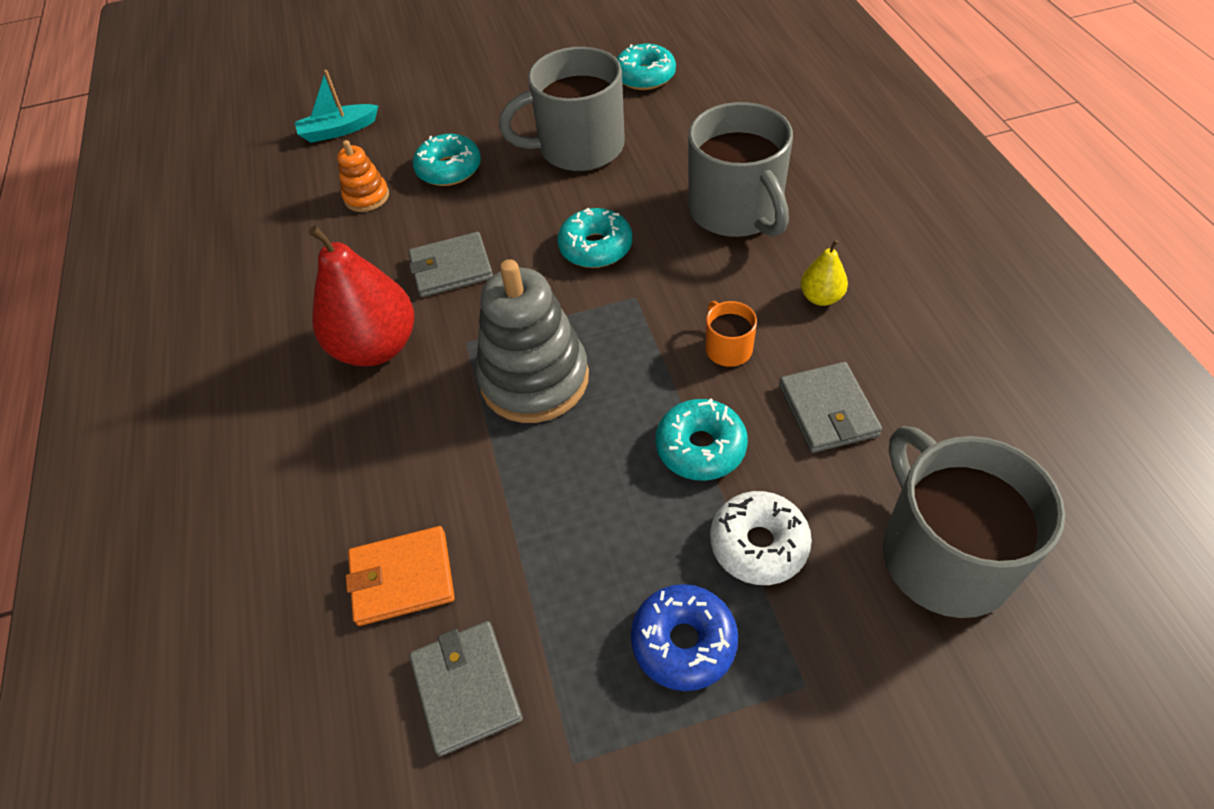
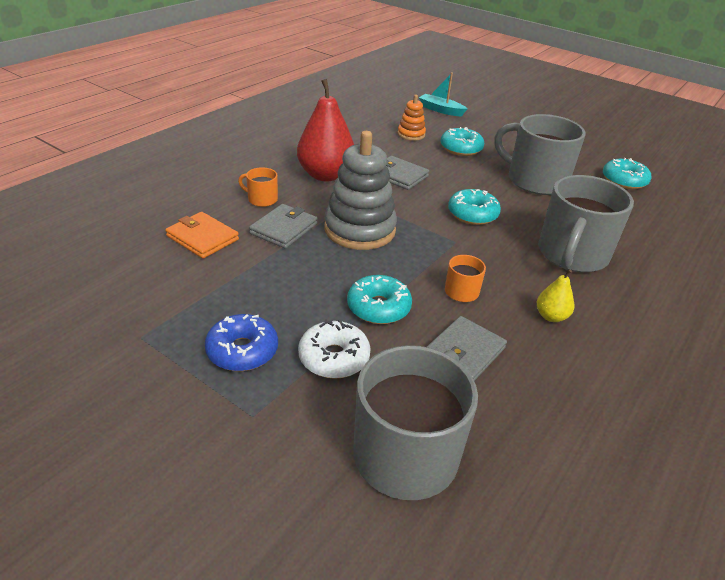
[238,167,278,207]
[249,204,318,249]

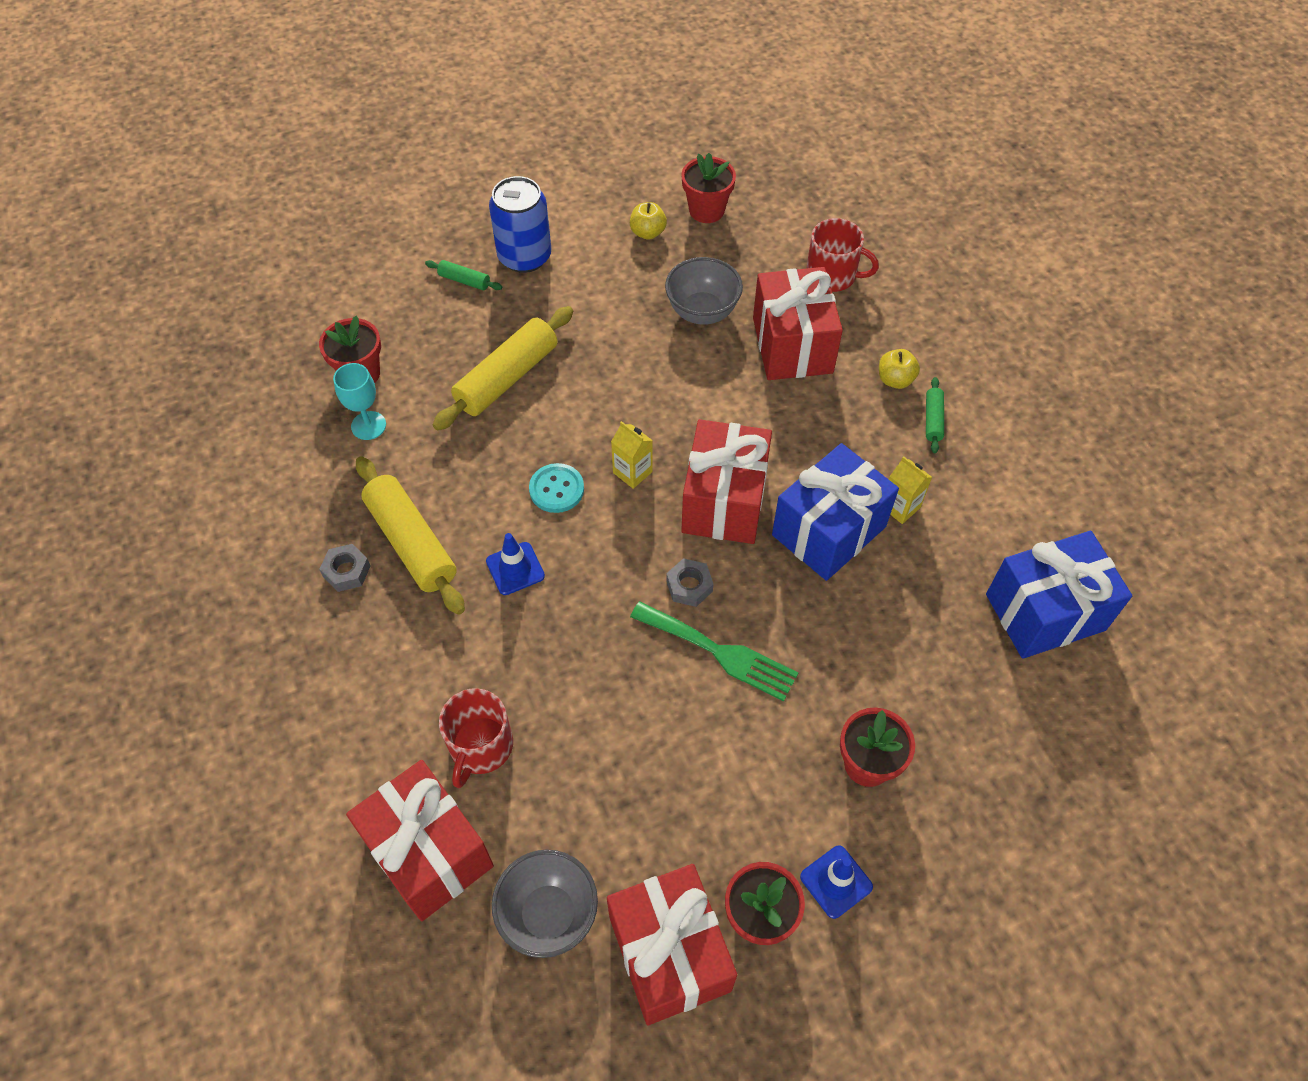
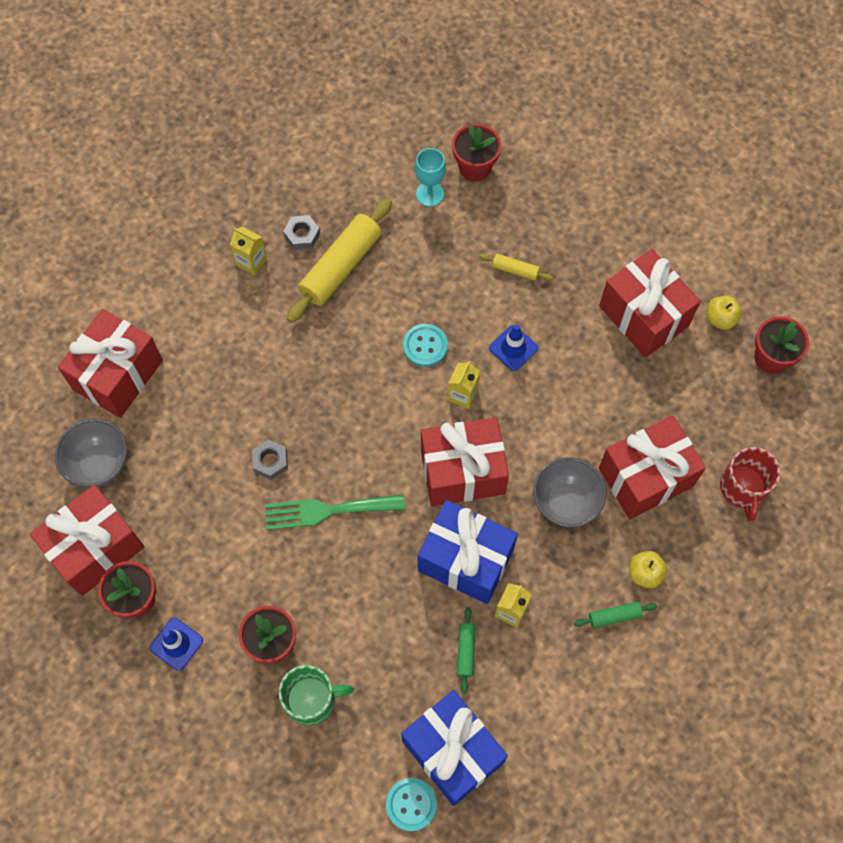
[230,227,267,275]
[252,439,288,480]
[265,495,405,530]
[279,665,354,725]
[386,778,437,831]
[457,607,476,694]
[479,254,553,281]
[489,325,538,371]
[533,458,606,527]
[599,249,701,358]
[439,688,513,788] (first image)
[489,176,551,273] (first image)

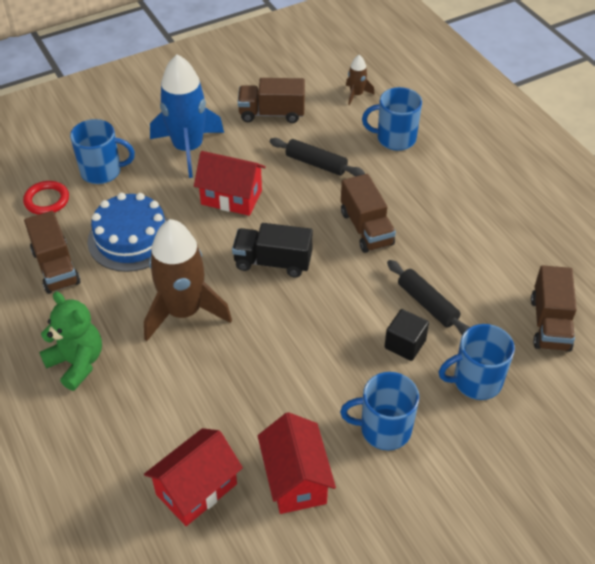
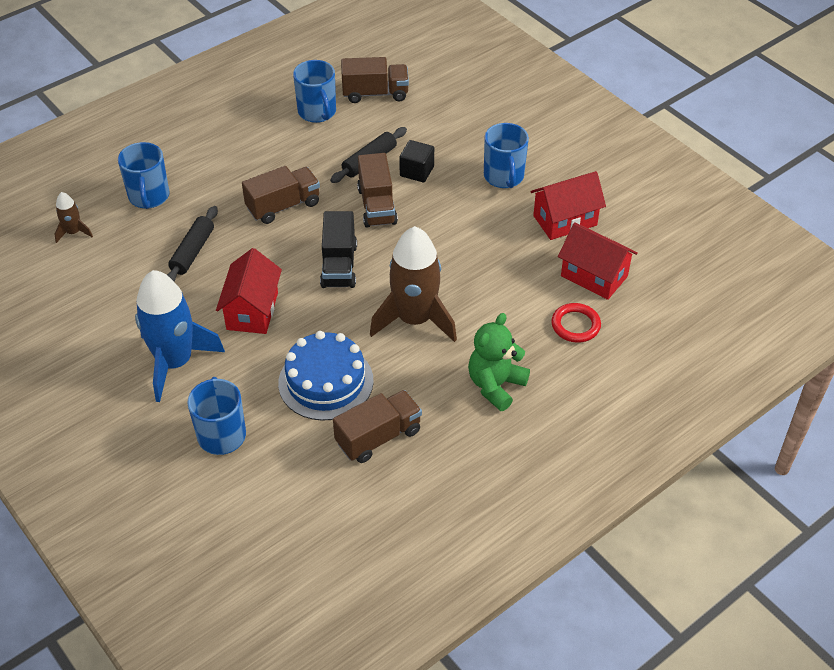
[293,60,336,123]
[357,153,398,228]
[551,303,601,343]

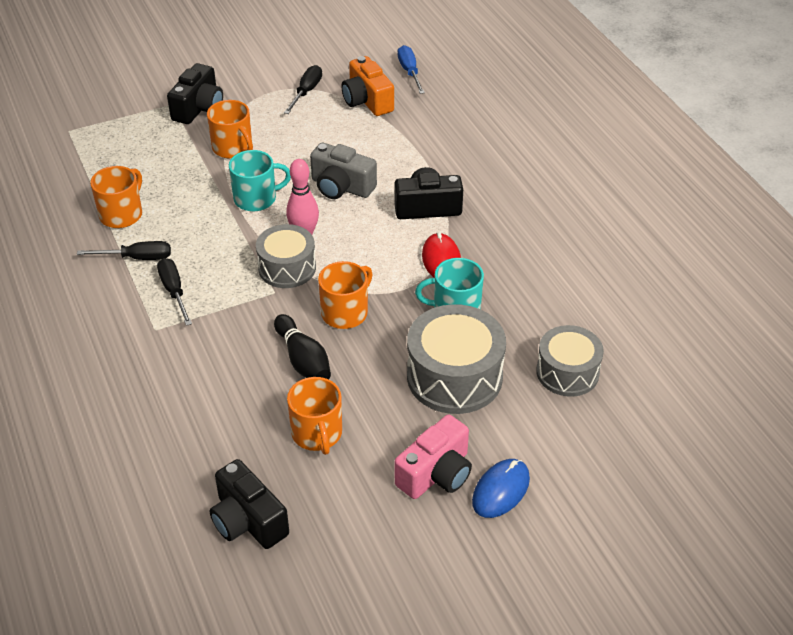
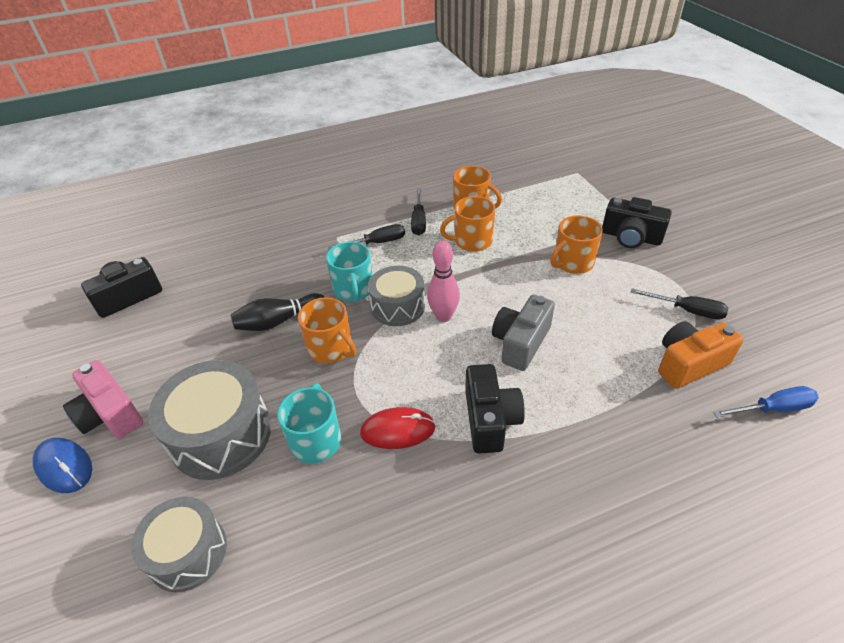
[326,242,372,302]
[440,196,495,252]

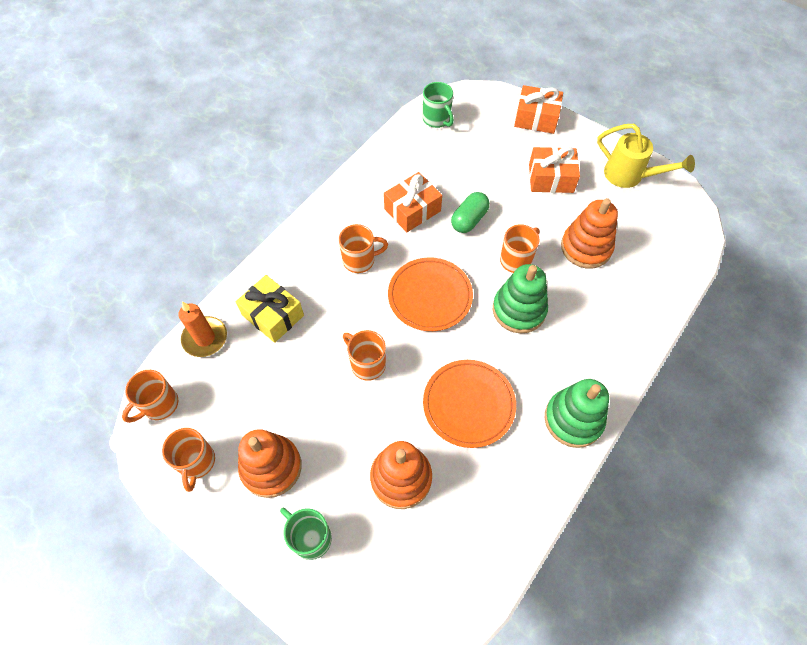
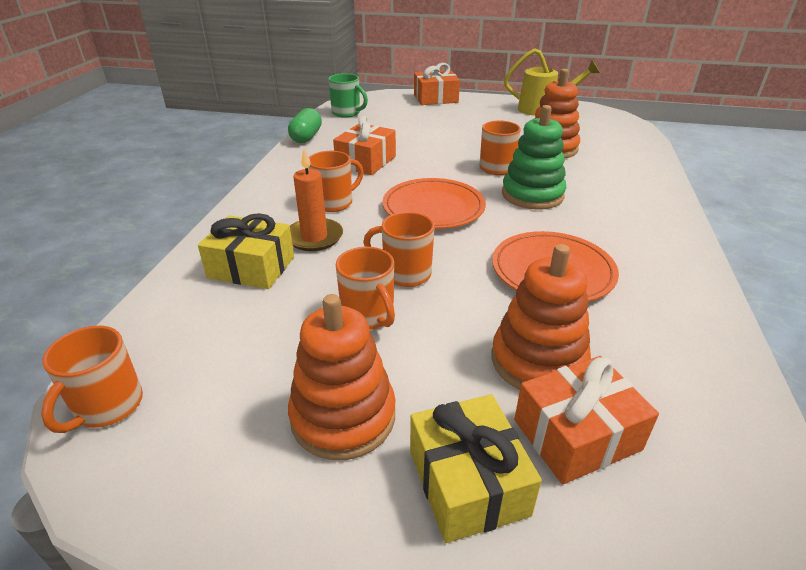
[288,108,322,143]
[290,148,343,251]
[336,247,395,330]
[410,394,542,543]
[514,356,659,484]
[545,379,609,448] (first image)

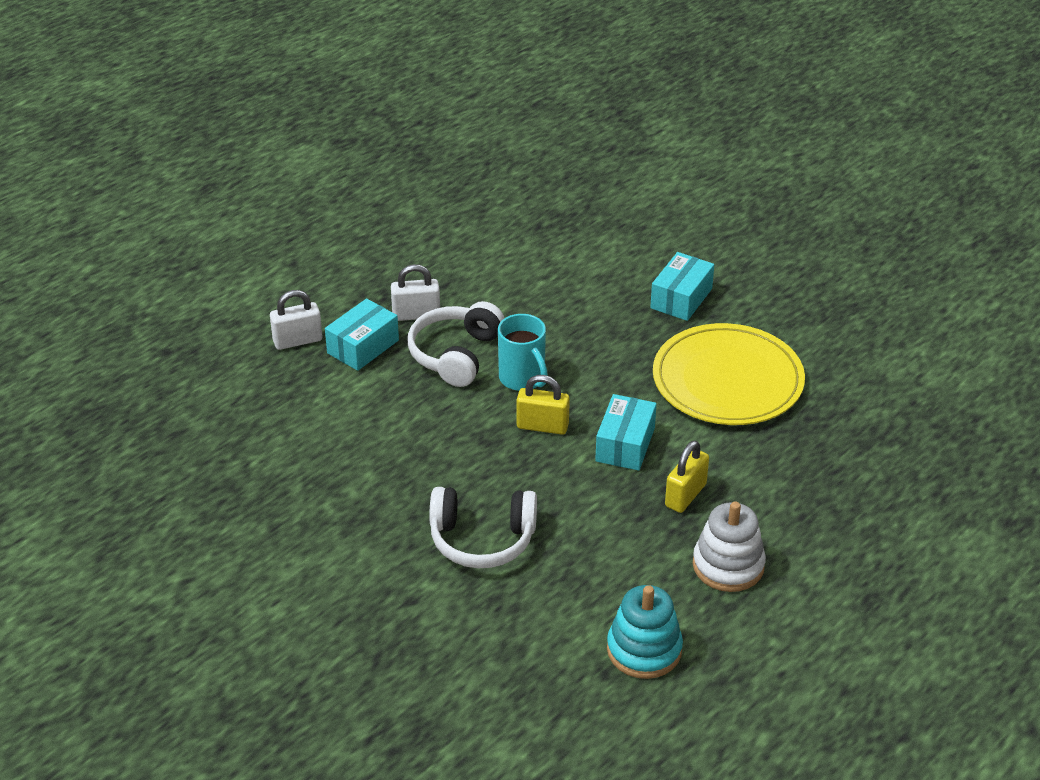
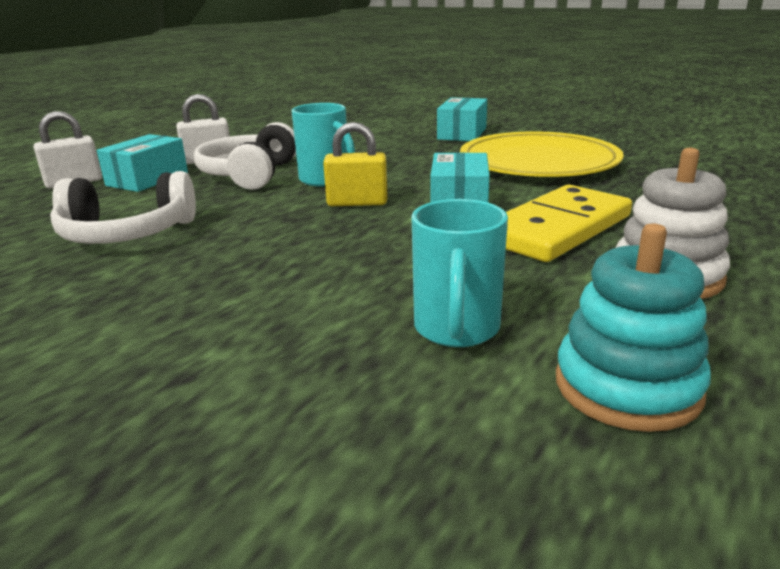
[50,171,196,244]
[411,199,508,347]
[506,185,632,262]

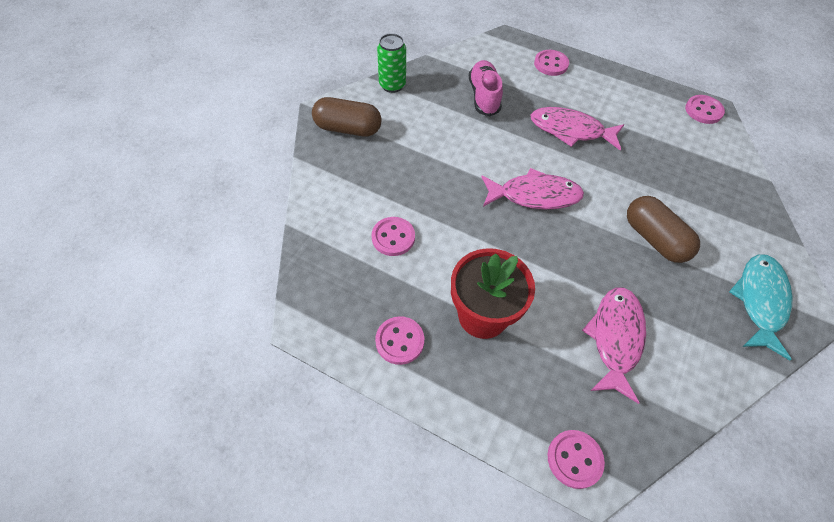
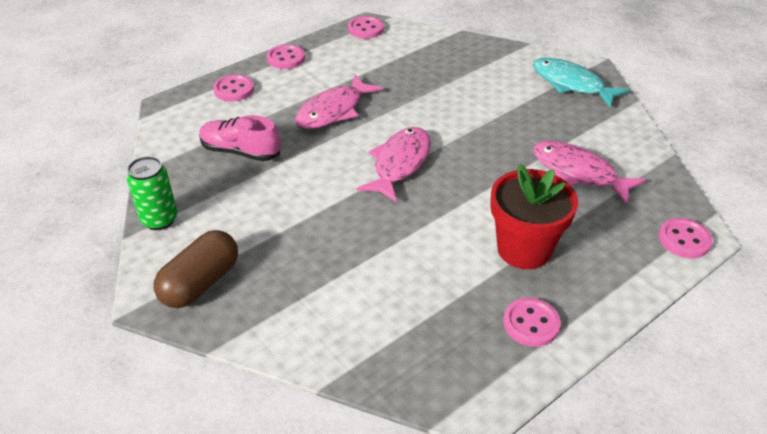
[267,44,305,69]
[627,196,700,263] (first image)

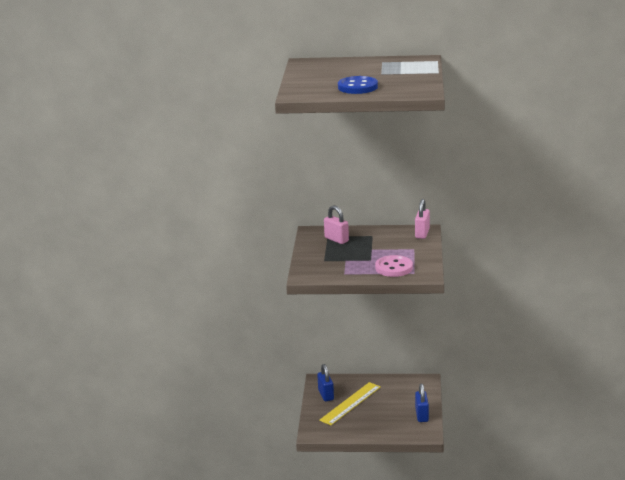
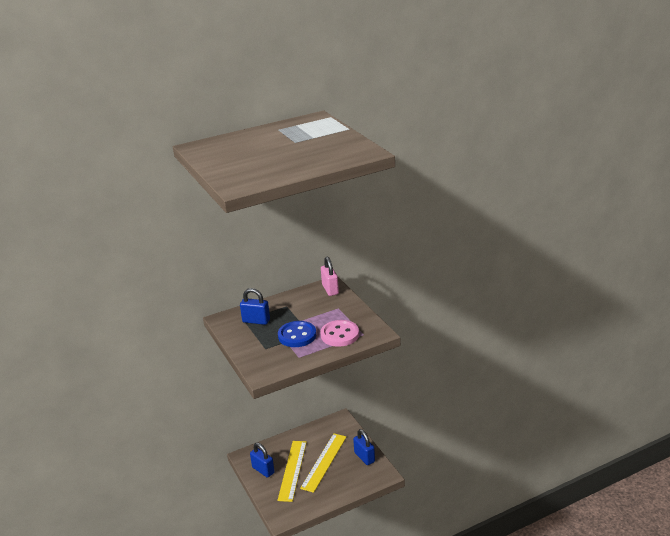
[240,288,270,325]
[278,321,316,347]
[300,434,346,493]

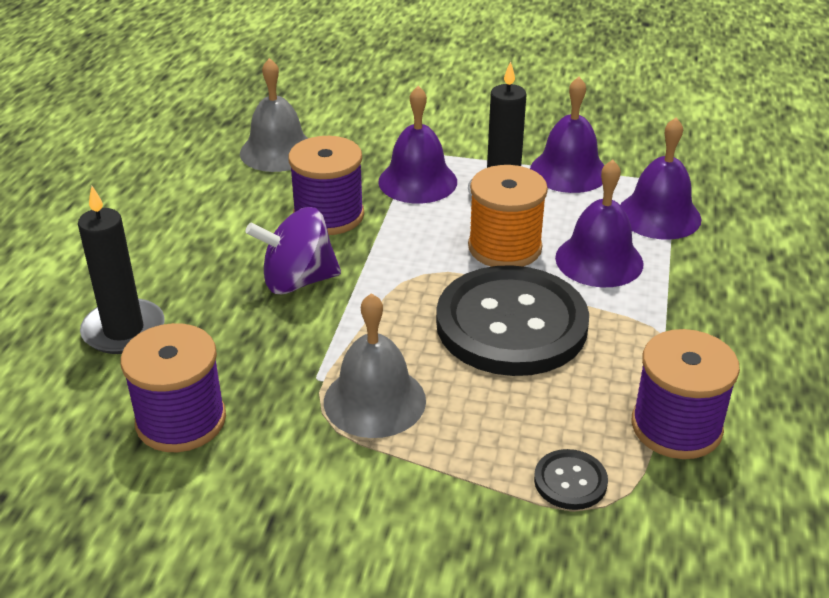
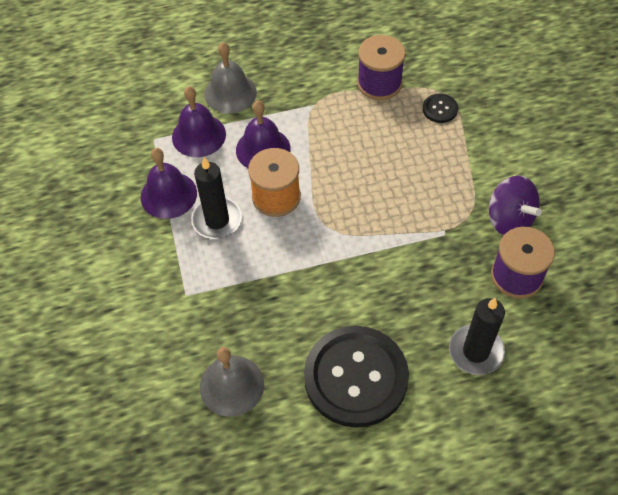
[204,42,257,114]
[304,326,409,428]
[489,175,542,235]
[288,136,364,235] (first image)
[379,86,457,203] (first image)

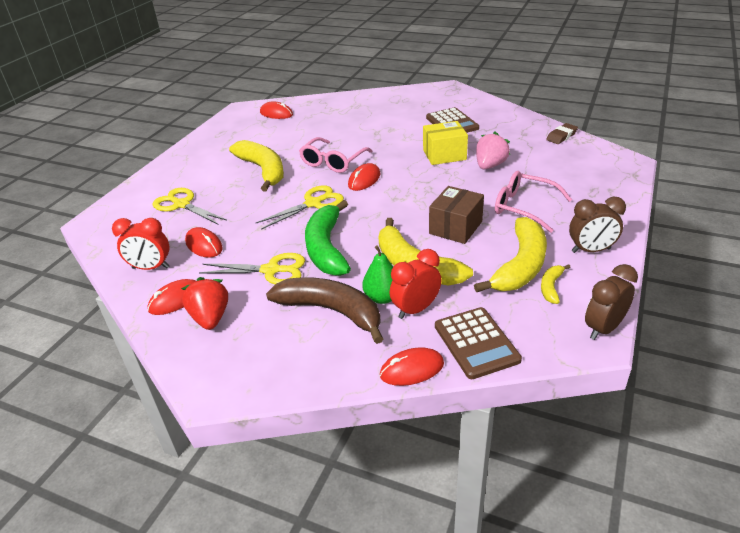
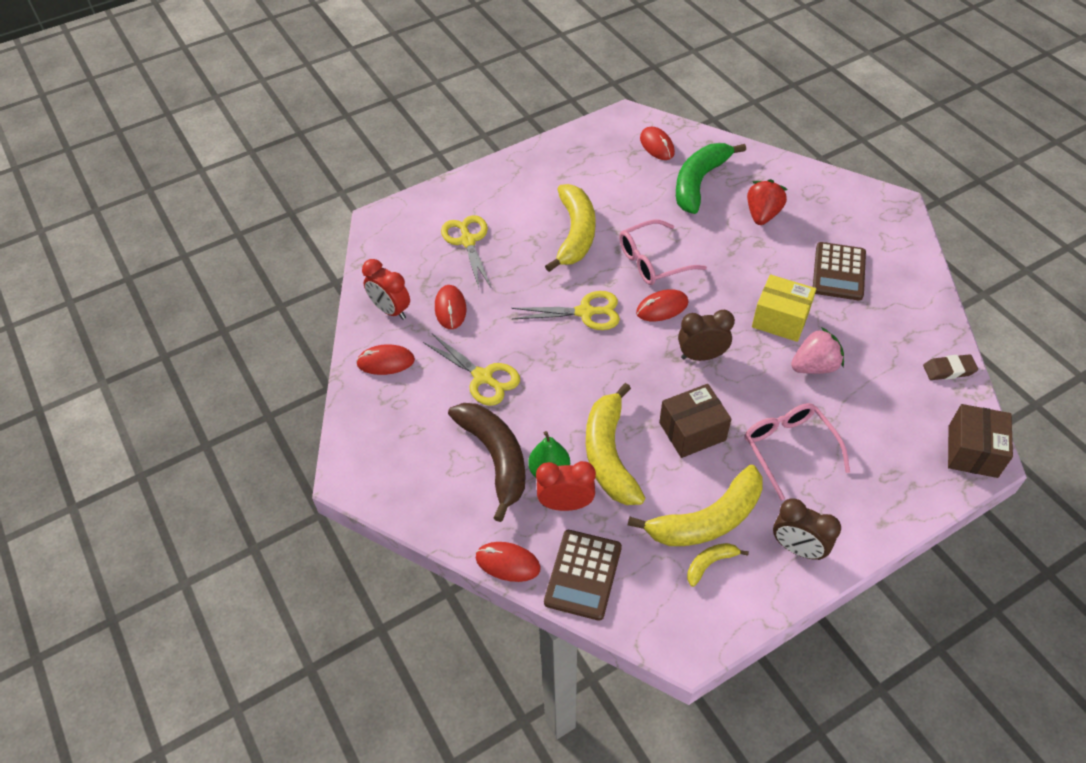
[676,143,746,214]
[678,310,735,361]
[747,179,788,225]
[948,404,1013,478]

